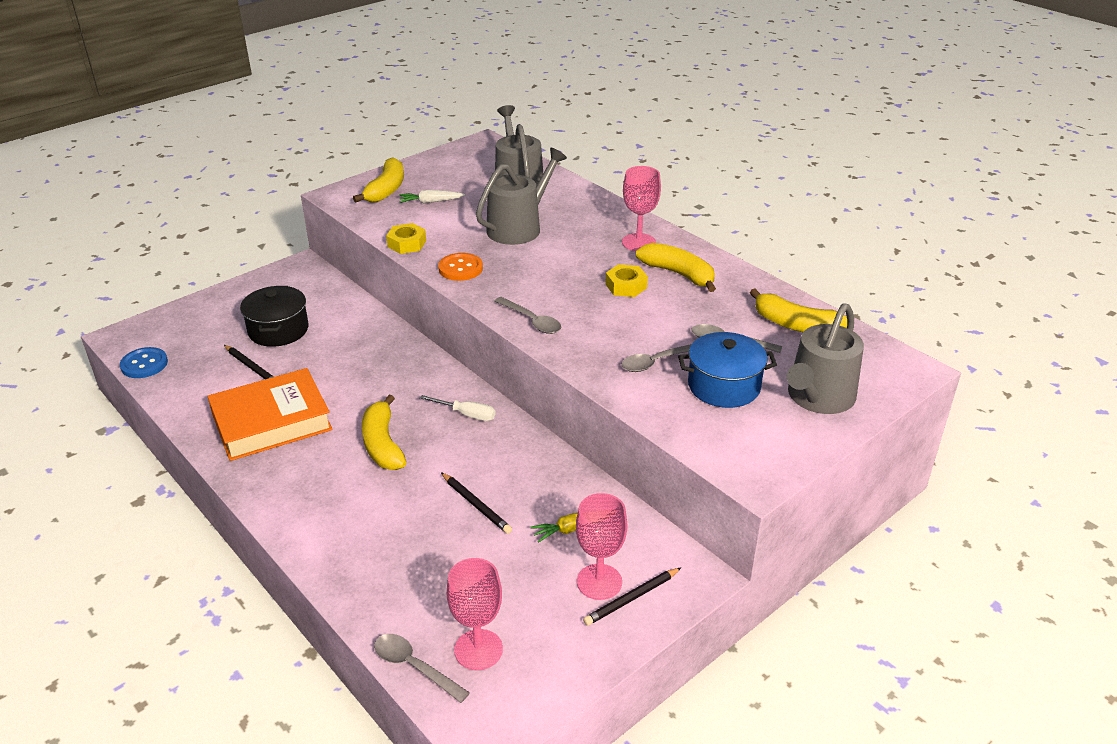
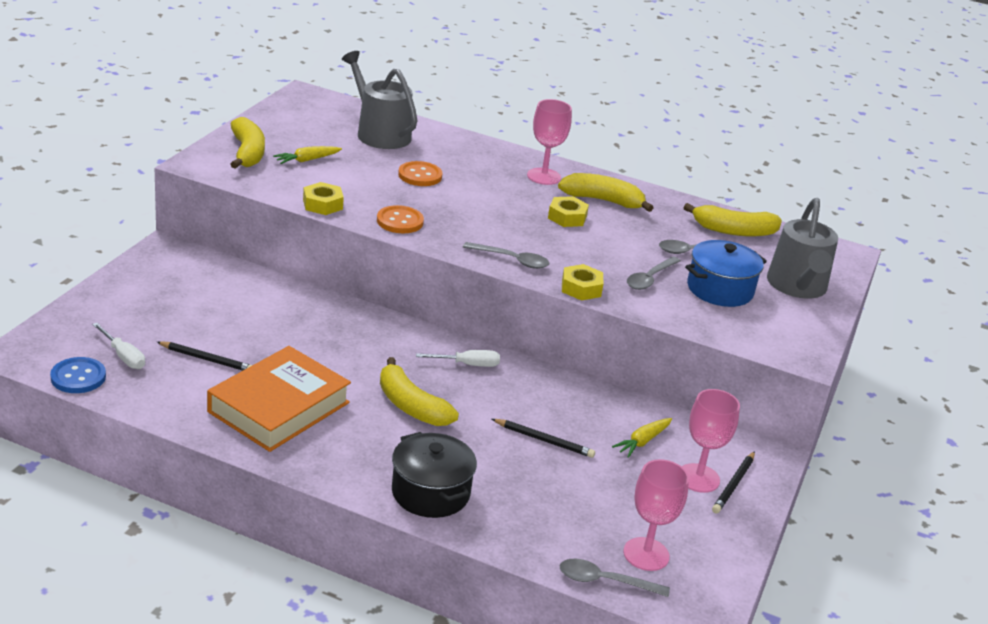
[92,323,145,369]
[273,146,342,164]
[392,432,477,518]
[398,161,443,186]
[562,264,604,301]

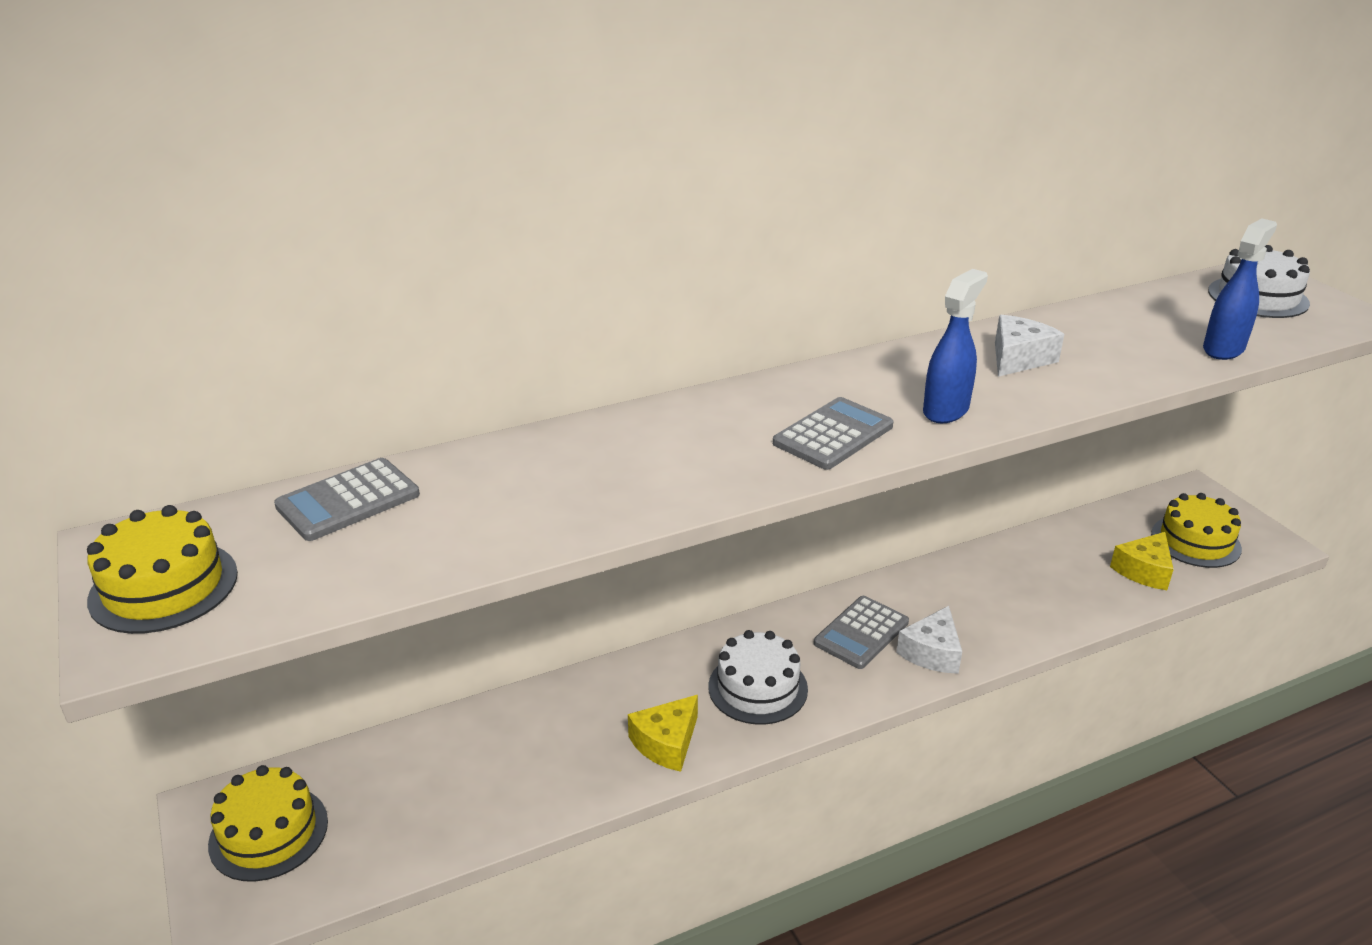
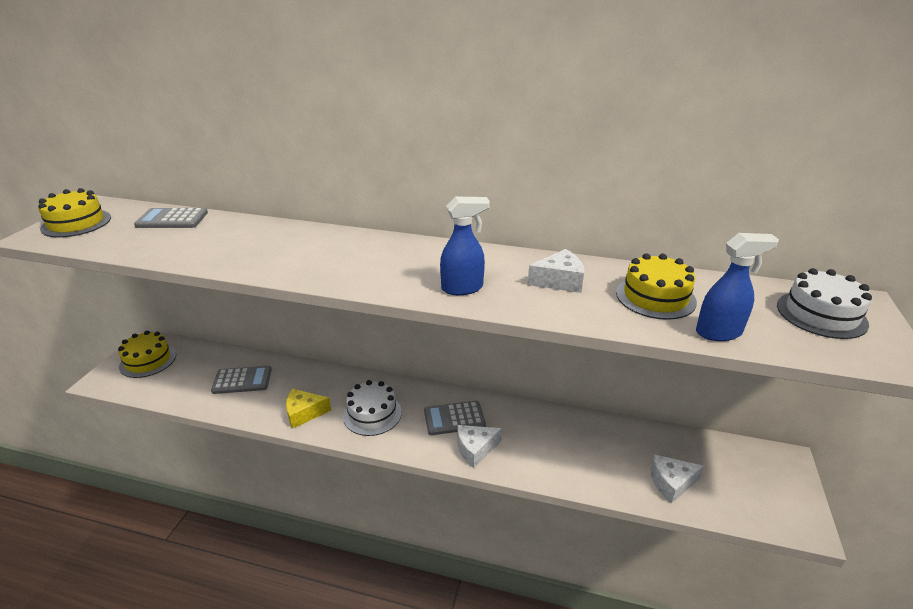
[211,366,272,394]
[616,253,697,320]
[651,455,704,503]

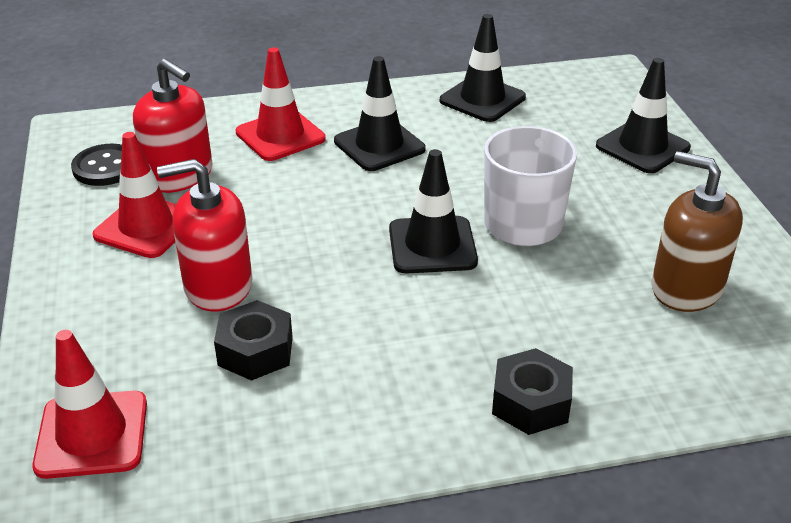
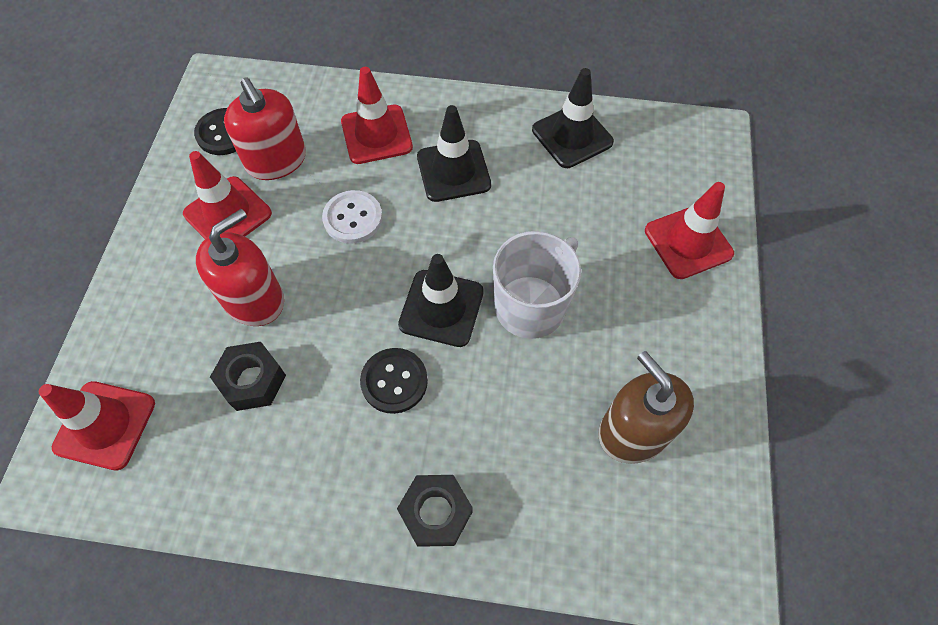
[196,209,284,326]
[322,190,382,244]
[360,348,428,414]
[645,182,734,279]

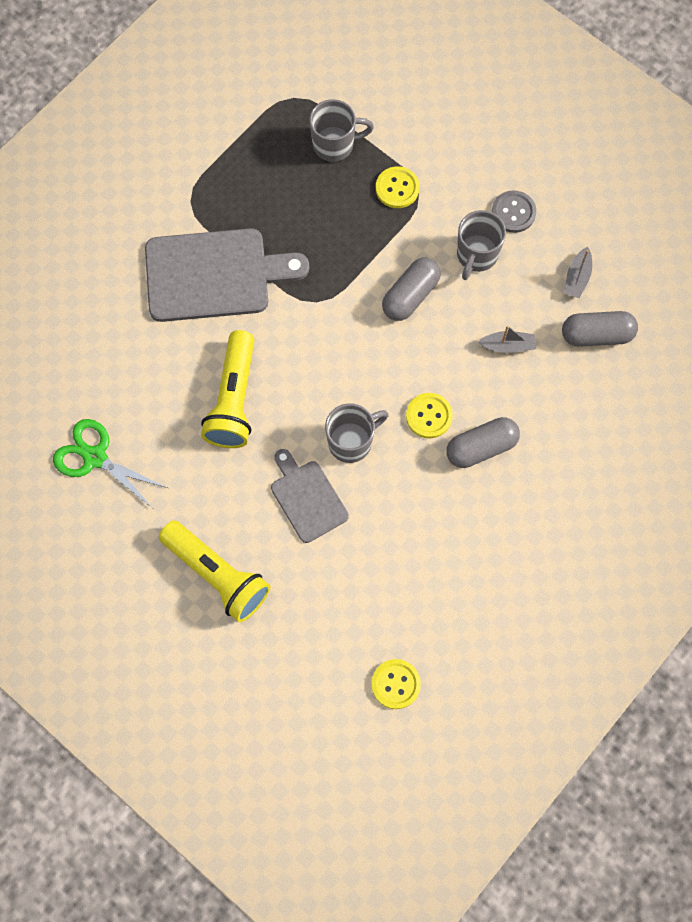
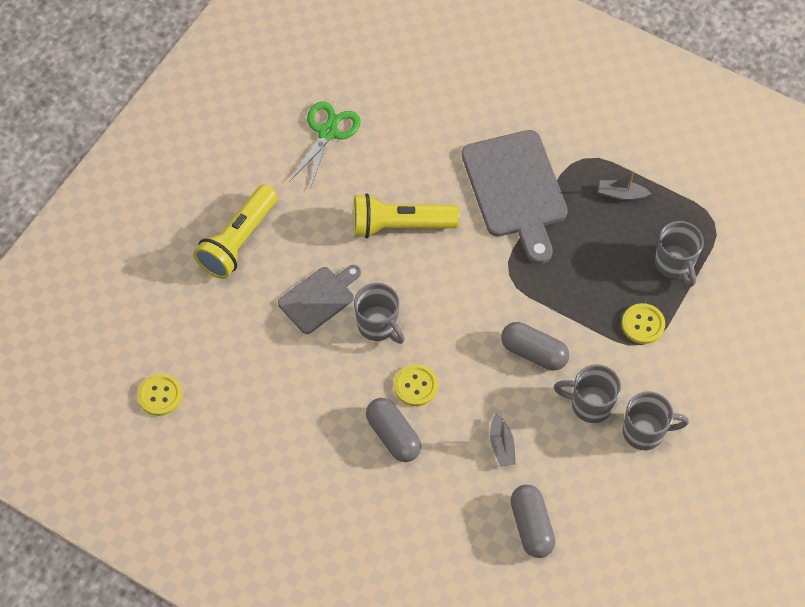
[599,170,651,201]
[623,391,689,450]

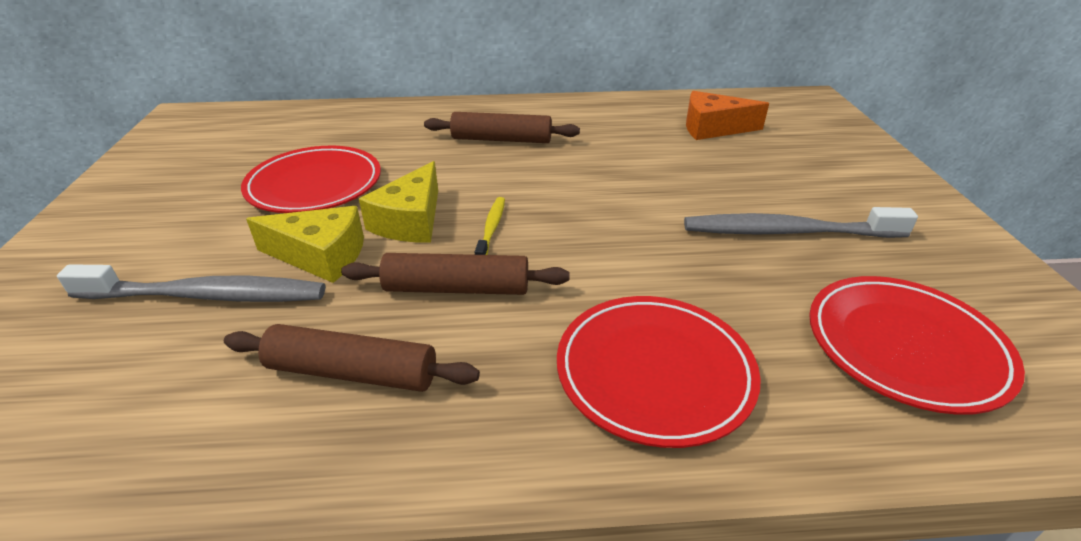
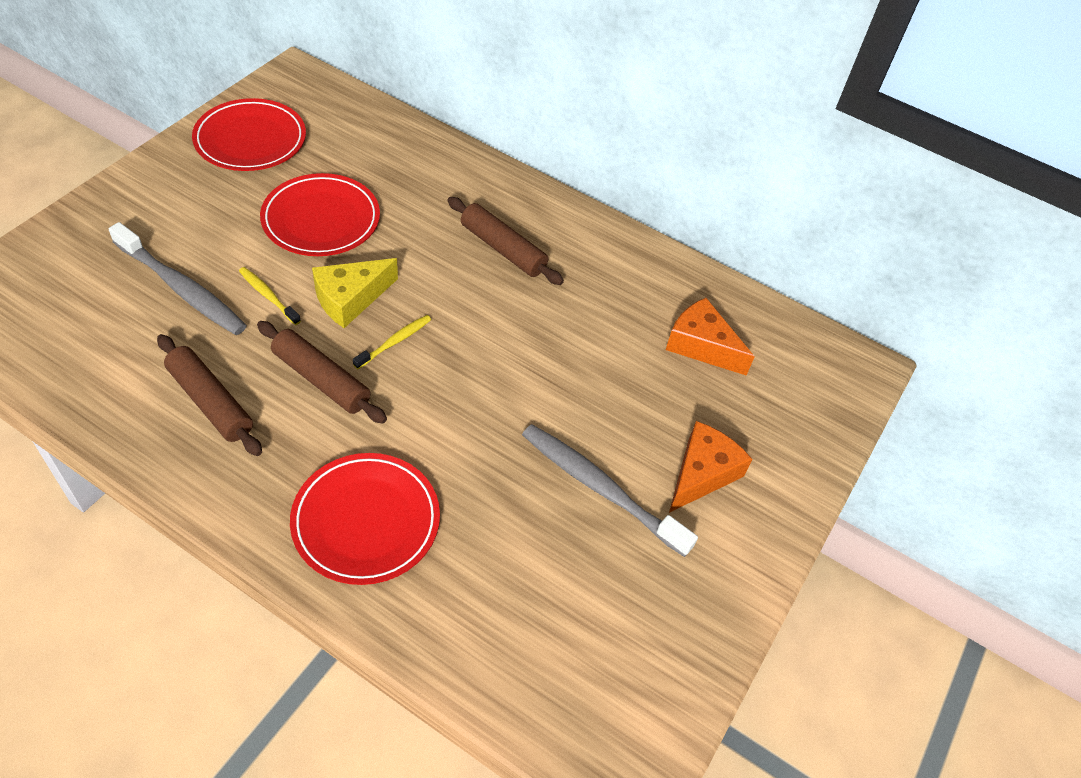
[192,98,306,171]
[239,267,301,325]
[669,421,752,513]

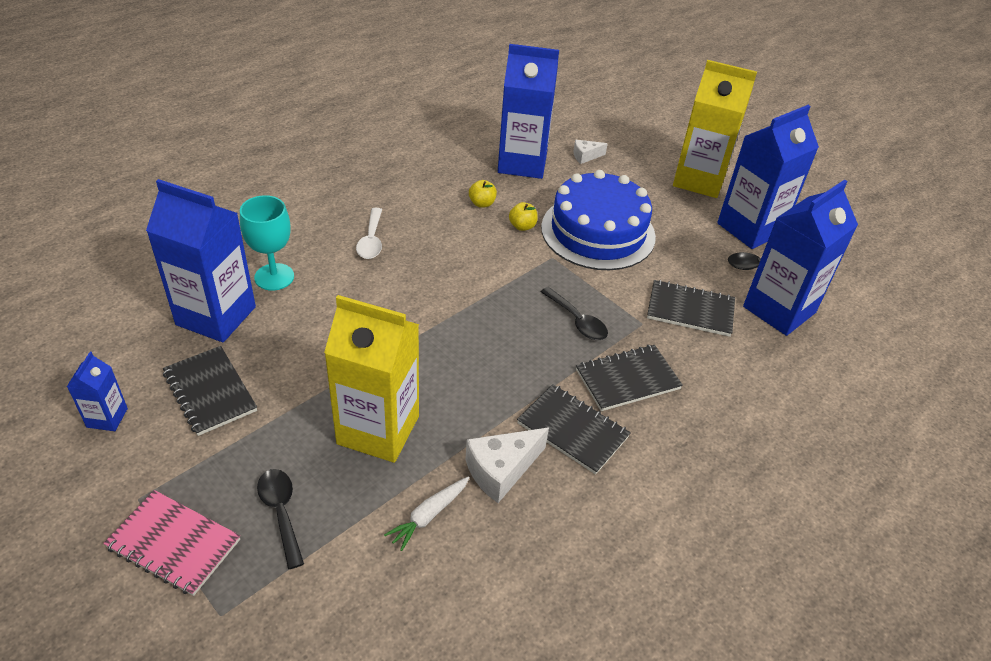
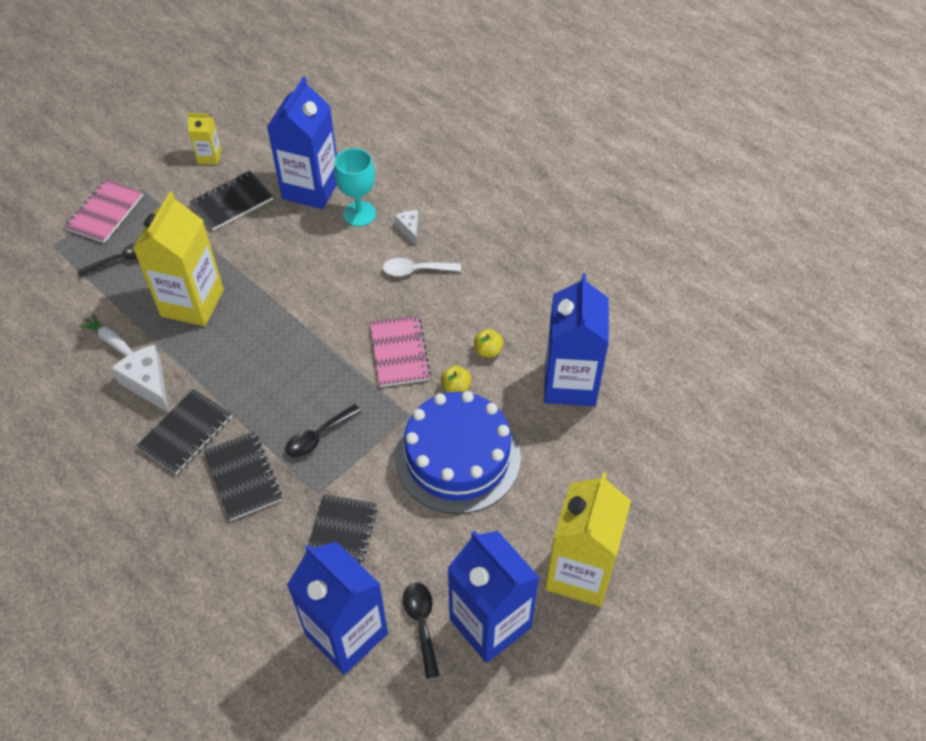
[187,113,222,165]
[370,315,431,387]
[395,210,418,245]

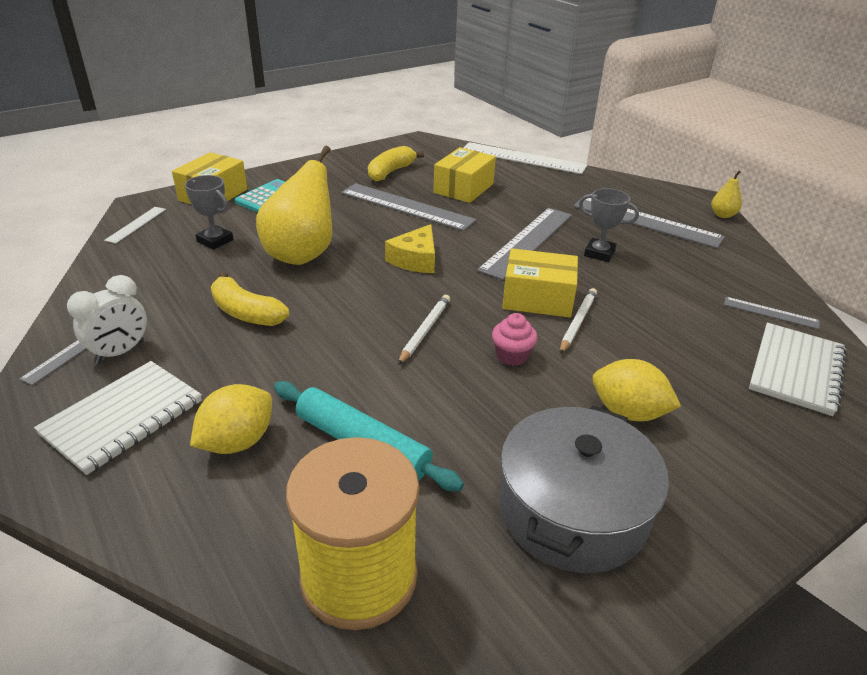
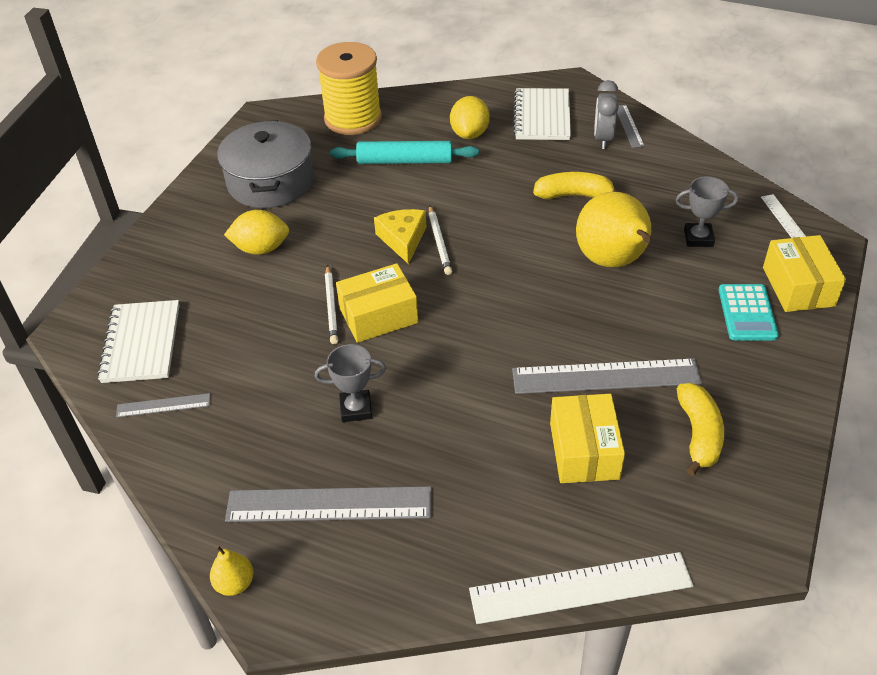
[374,209,426,264]
[594,80,619,149]
[477,208,572,280] (first image)
[492,313,538,366] (first image)

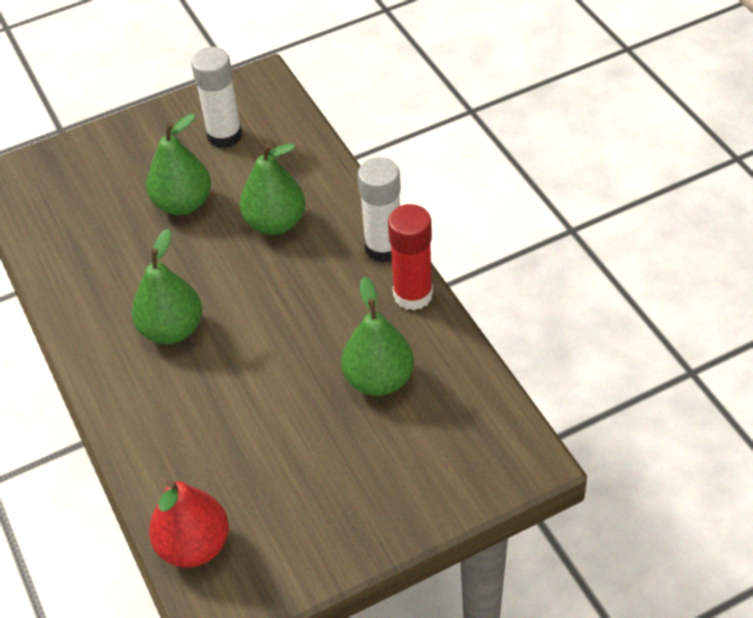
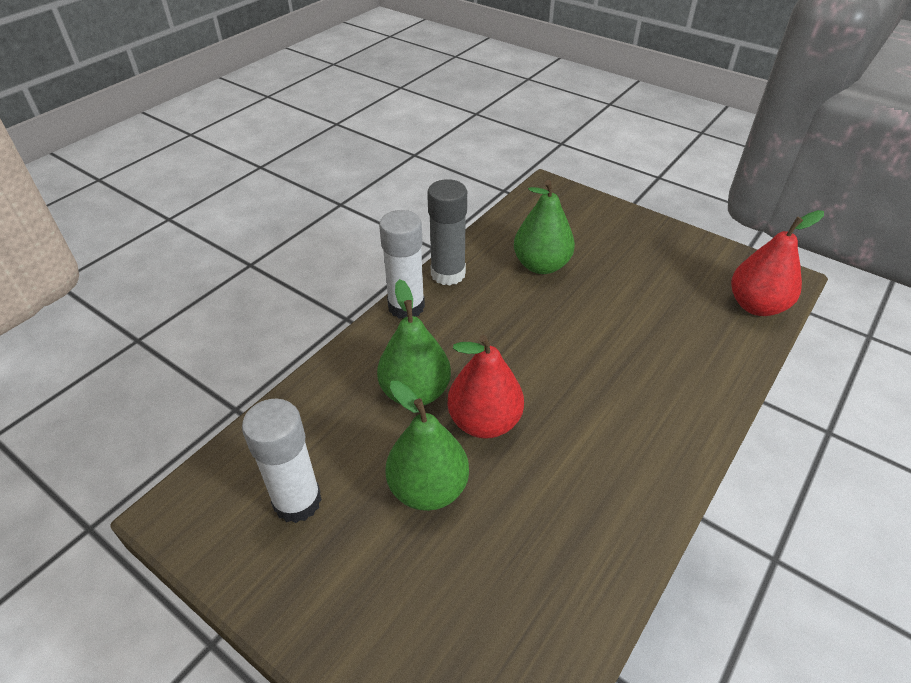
[427,179,467,286]
[448,335,524,439]
[132,229,202,344] (first image)

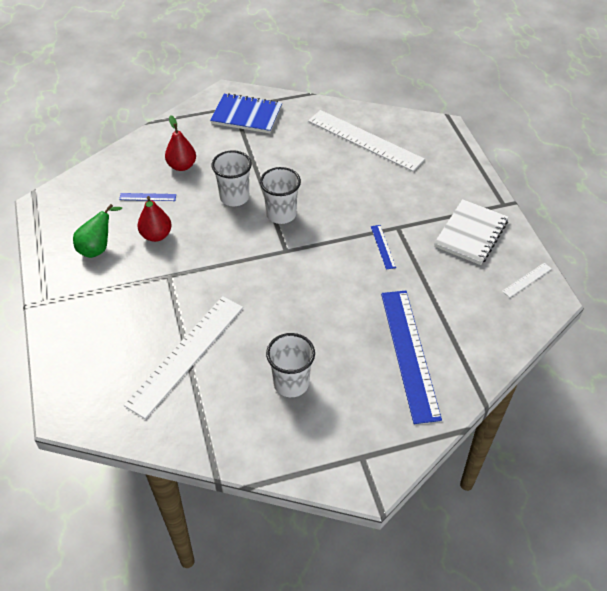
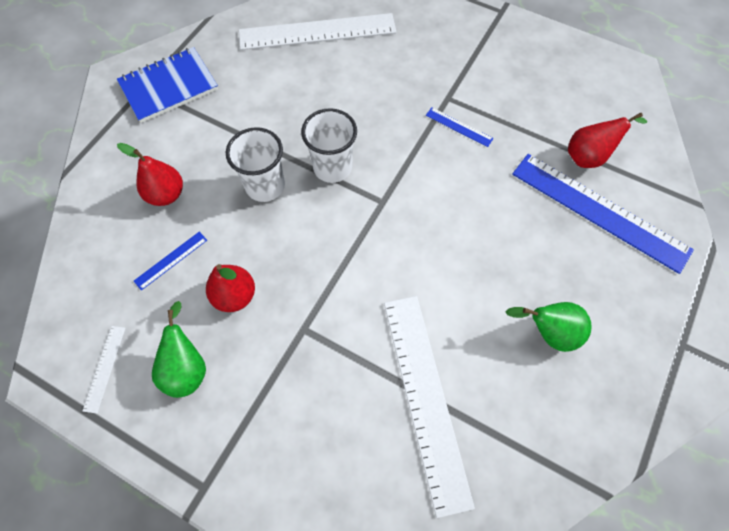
[83,326,125,414]
[506,302,591,352]
[568,113,647,168]
[434,199,508,265] (first image)

